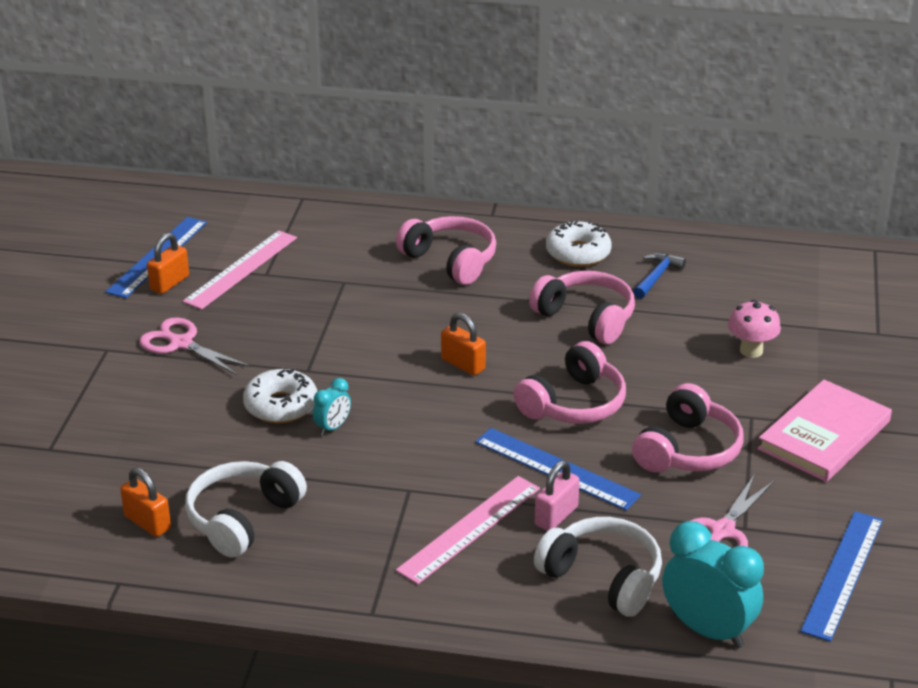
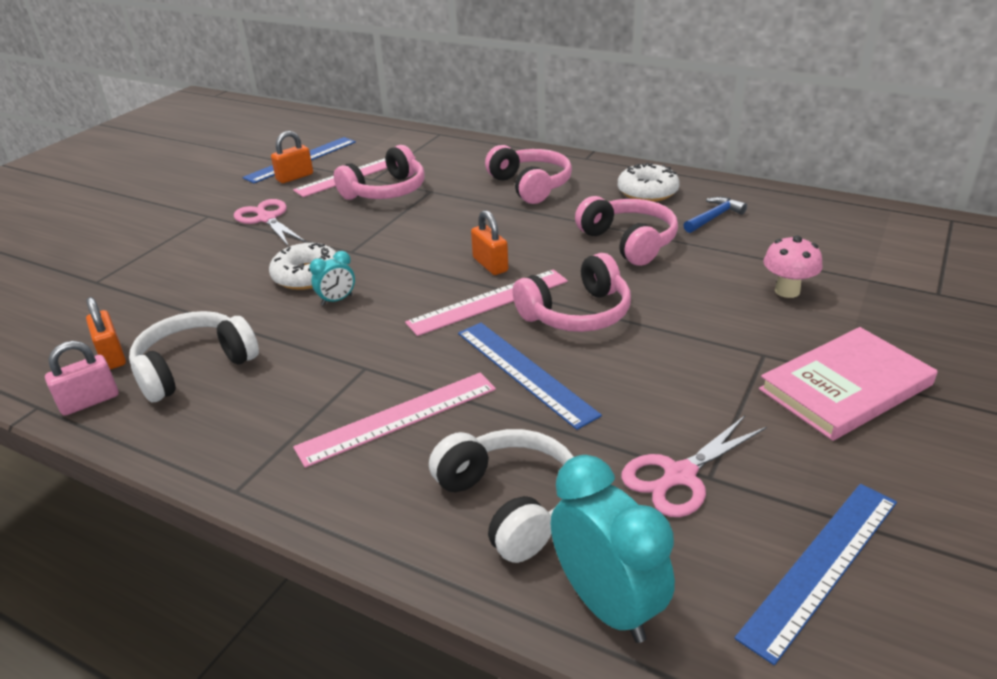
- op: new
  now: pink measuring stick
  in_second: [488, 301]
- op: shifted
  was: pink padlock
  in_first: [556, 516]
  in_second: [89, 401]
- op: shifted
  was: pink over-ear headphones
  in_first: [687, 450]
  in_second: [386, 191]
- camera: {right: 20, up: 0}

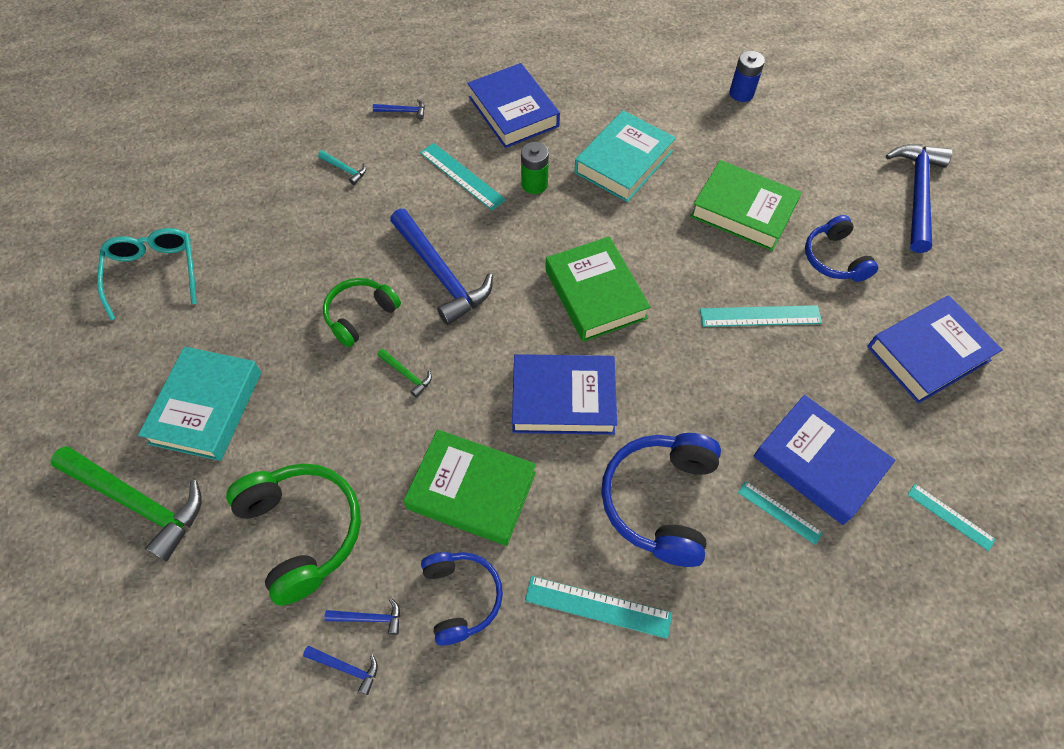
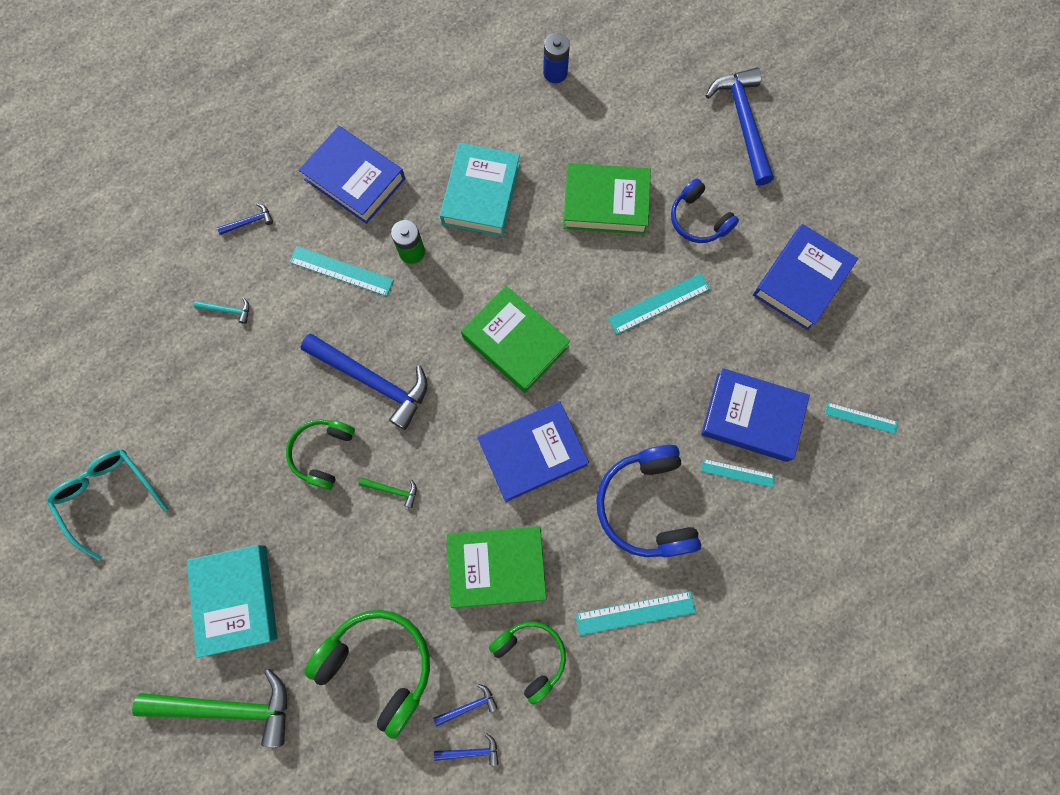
- op: repainted
  was: royal blue over-ear headphones
  now: emerald over-ear headphones
  in_first: [461, 597]
  in_second: [530, 656]
- camera: {right: -25, up: 15}

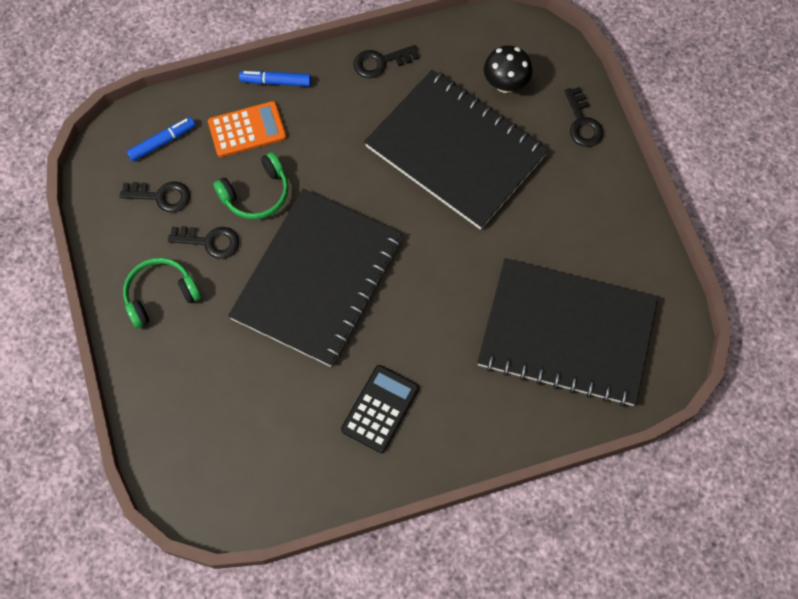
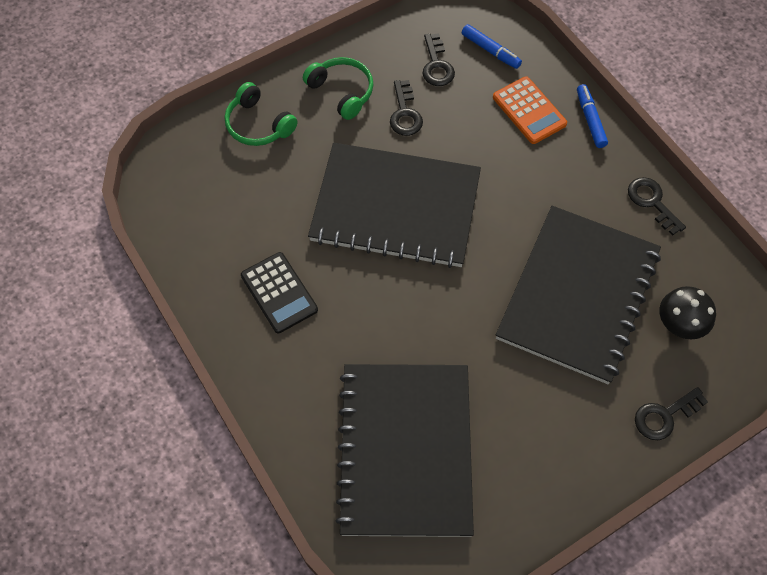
- op: shifted
  was: emerald over-ear headphones
  in_first: [256, 194]
  in_second: [258, 125]
- op: rotated
  was: ebony calculator
  in_first: [380, 409]
  in_second: [279, 293]
  clockwise: 45
- camera: {right: 75, up: -5}

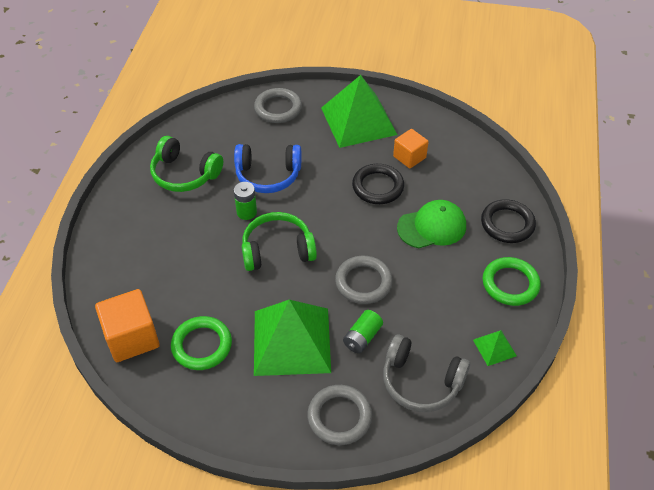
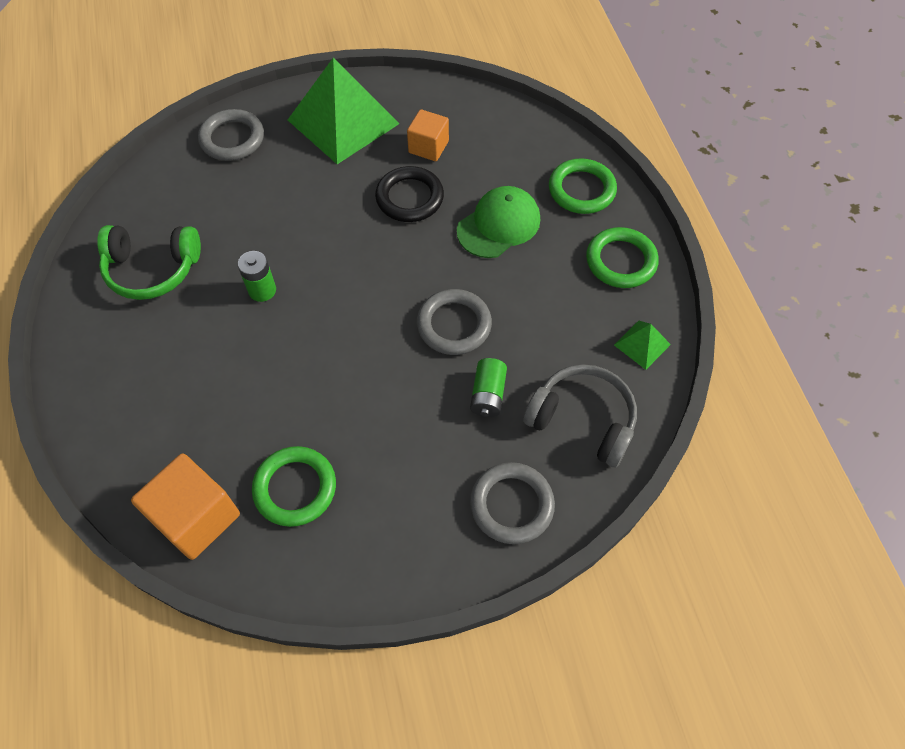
- op: gone
  was: royal blue over-ear headphones
  in_first: [268, 175]
- op: gone
  was: emerald over-ear headphones
  in_first: [277, 250]
- op: gone
  was: emerald solid pyramid
  in_first: [292, 341]
- op: repainted
  was: ebony hoop
  now: emerald hoop
  in_first: [507, 224]
  in_second: [581, 190]
- op: rotated
  was: gray over-ear headphones
  in_first: [421, 381]
  in_second: [582, 420]
  clockwise: -150
- camera: {right: -25, up: 10}

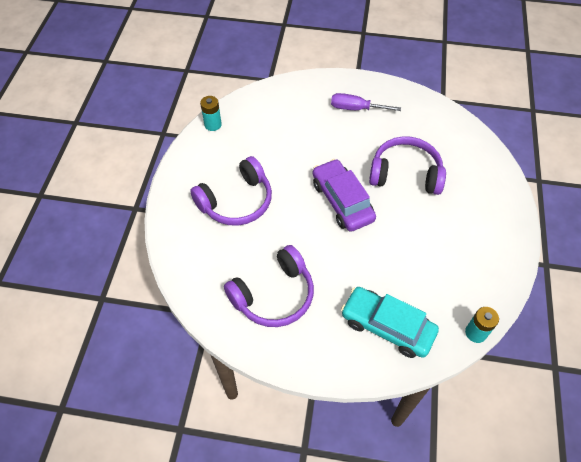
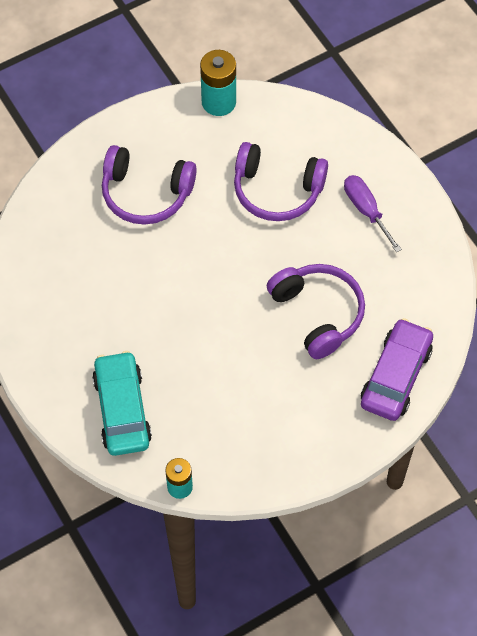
- op: shifted
  was: violet over-ear headphones
  in_first: [274, 295]
  in_second: [277, 190]
- op: shifted
  was: violet toy car
  in_first: [342, 201]
  in_second: [396, 376]
- op: scaled
  was: aqua power cell
  in_first: [213, 124]
  in_second: [218, 102]
  ratio: 1.55
- camera: {right: 50, up: 5}

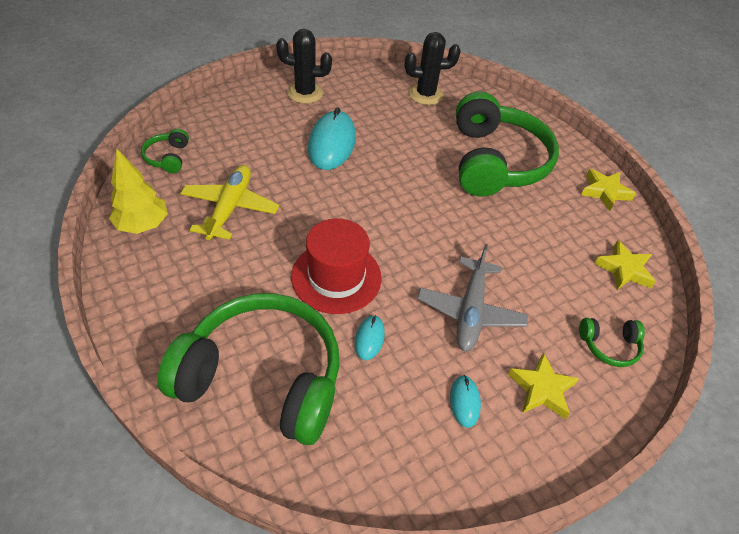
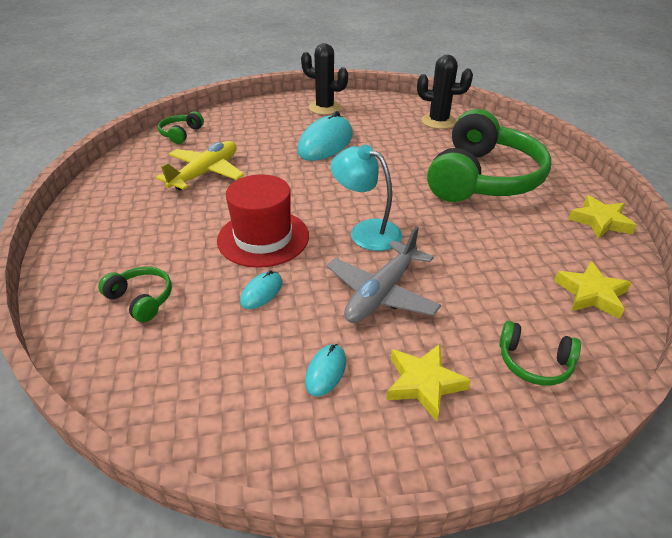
- op: gone
  was: yellow toy tree
  in_first: [143, 225]
- op: new
  now: aqua lamp
  in_second: [366, 231]
- op: scaled
  was: emerald over-ear headphones
  in_first: [263, 377]
  in_second: [141, 299]
  ratio: 0.41
- camera: {right: 25, up: -10}

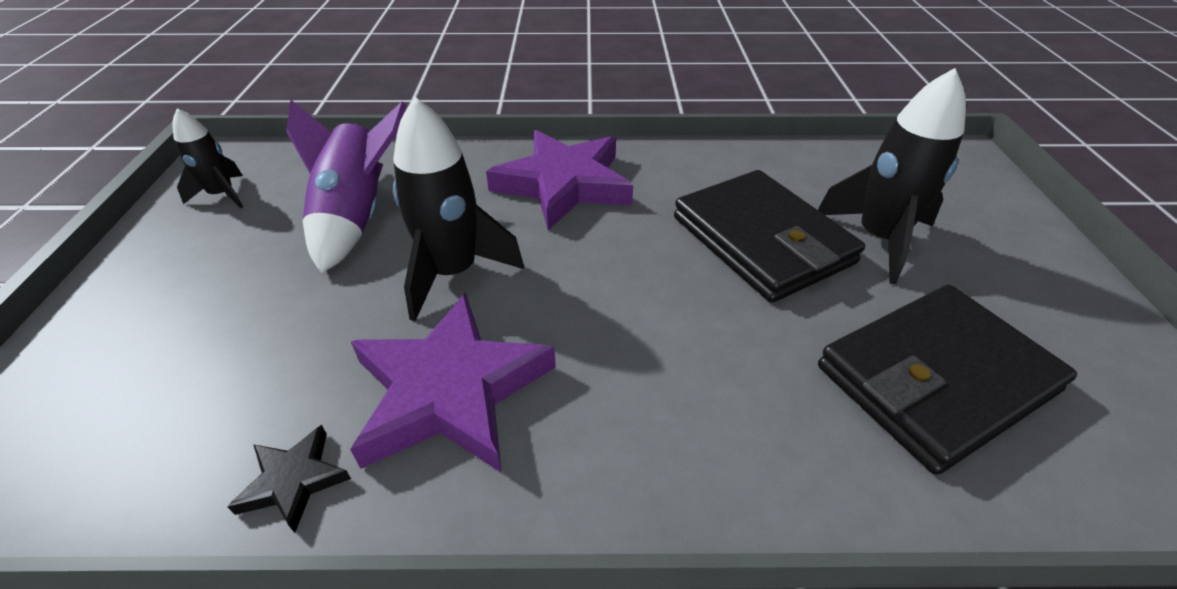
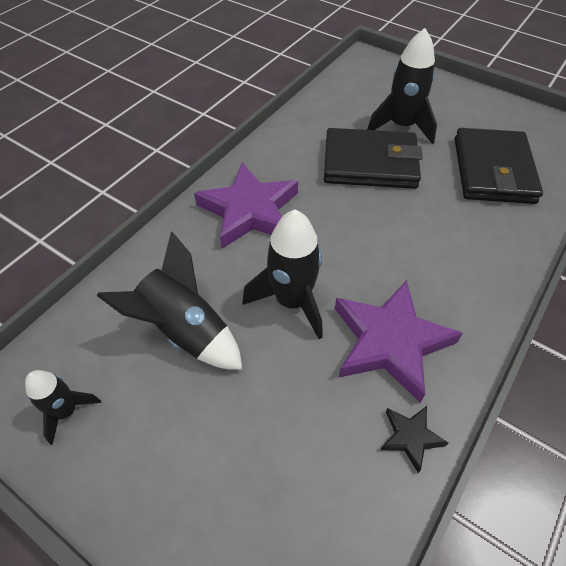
- op: repainted
  was: violet toy rocket
  now: ebony toy rocket
  in_first: [357, 217]
  in_second: [185, 330]
- camera: {right: -55, up: 10}

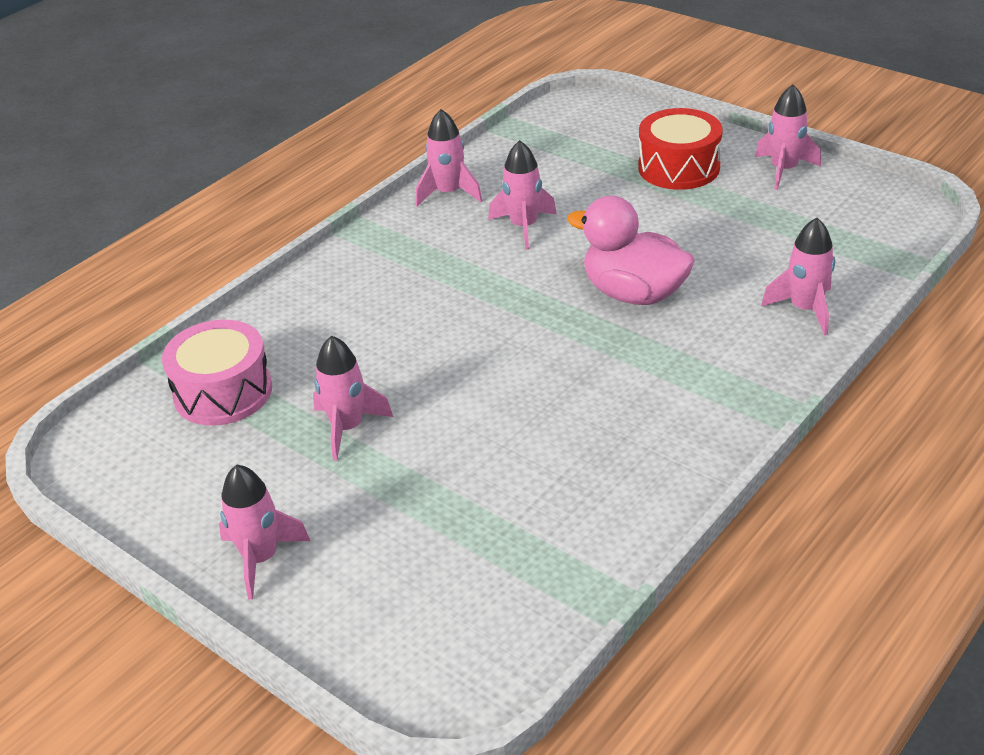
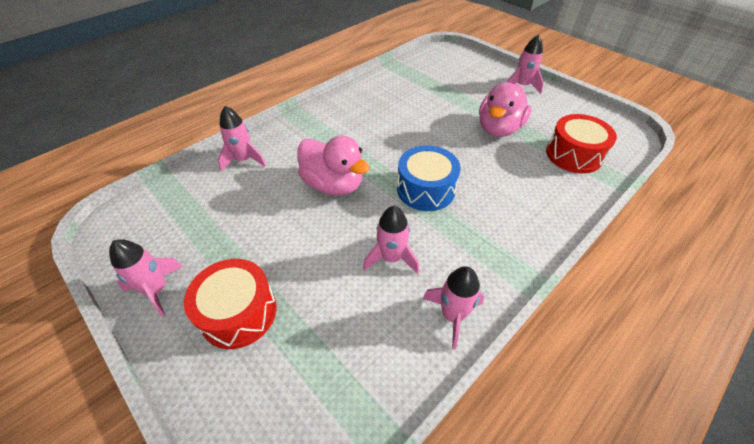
- op: new
  now: royal blue drum
  in_second: [426, 189]
- op: swapped
  was: pink toy rocket
  now: pink rubber duck
  in_first: [347, 428]
  in_second: [498, 129]
- op: repainted
  was: pink drum
  now: scarlet drum
  in_first: [223, 392]
  in_second: [573, 155]
- camera: {right: -175, up: 10}

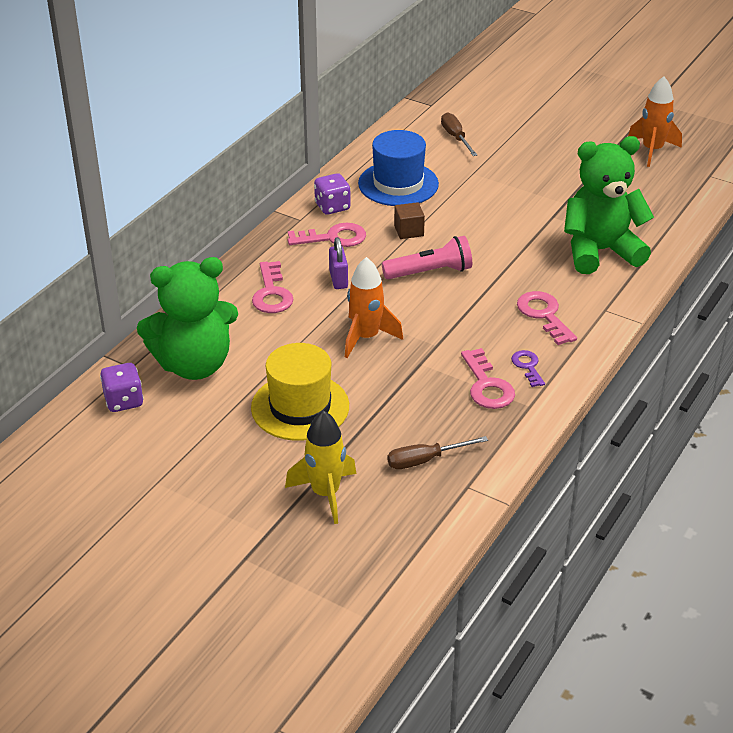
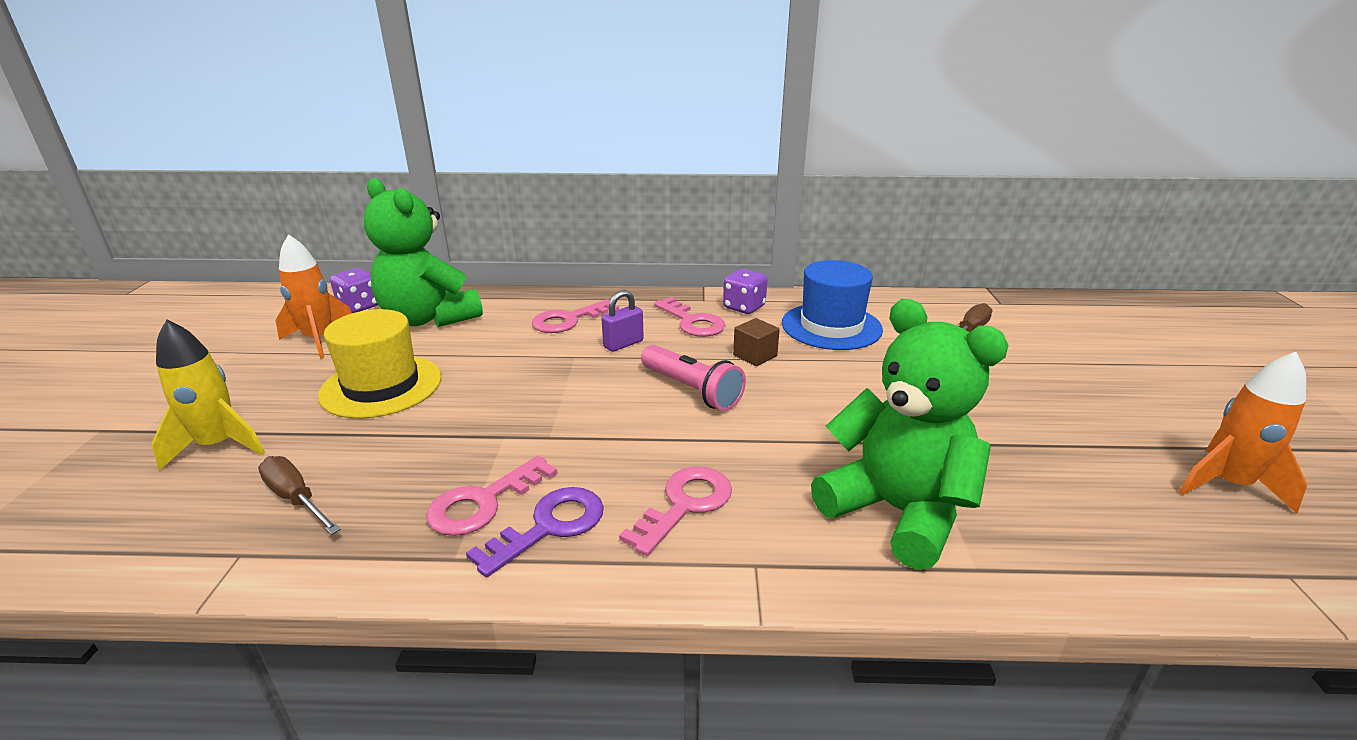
- op: shifted
  was: orange-coloured toy rocket
  in_first: [366, 337]
  in_second: [319, 340]
- op: scaled
  was: violet door key
  in_first: [527, 366]
  in_second: [549, 526]
  ratio: 1.62
- camera: {right: 60, up: -10}

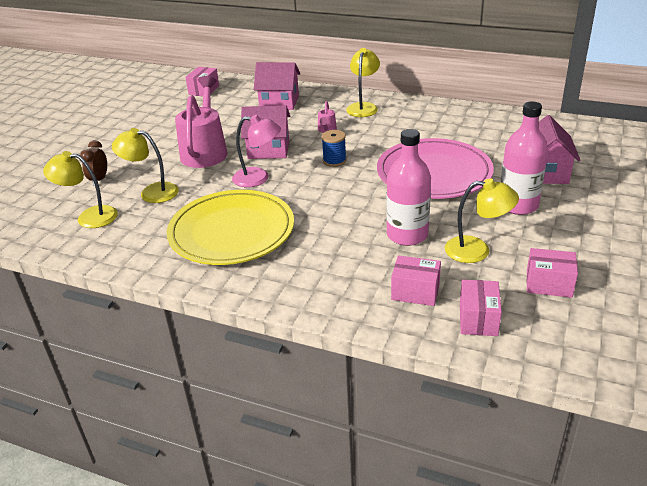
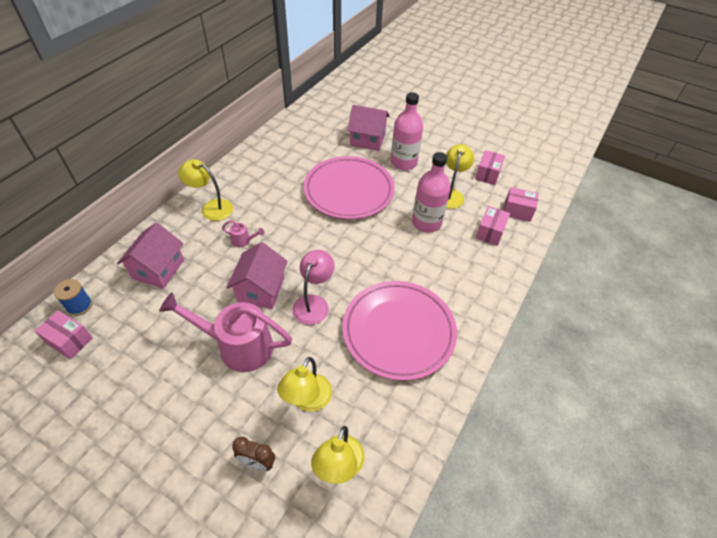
- op: shifted
  was: royal blue bobbin
  in_first: [334, 161]
  in_second: [79, 306]
- op: repainted
  was: yellow dinner plate
  now: pink dinner plate
  in_first: [232, 232]
  in_second: [398, 331]
- camera: {right: -85, up: 15}

